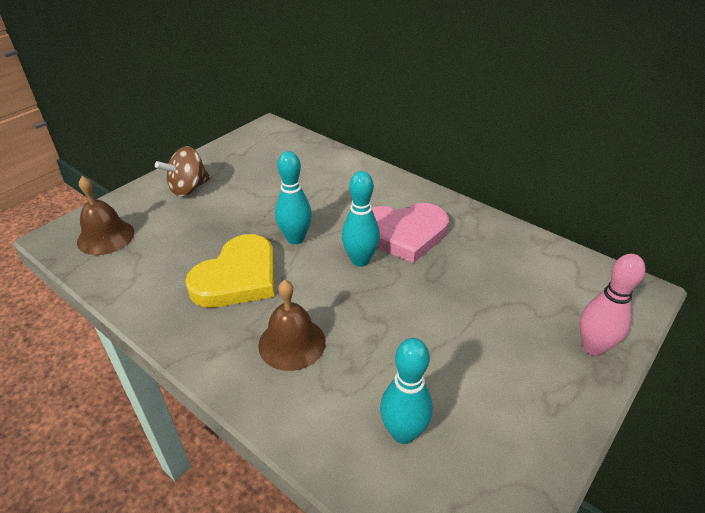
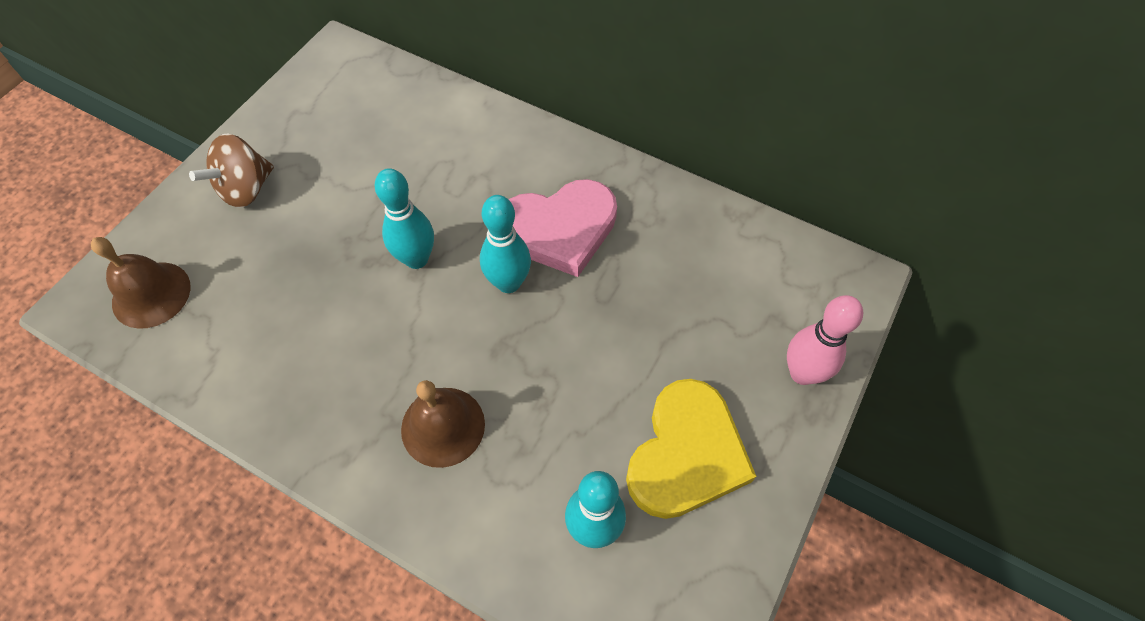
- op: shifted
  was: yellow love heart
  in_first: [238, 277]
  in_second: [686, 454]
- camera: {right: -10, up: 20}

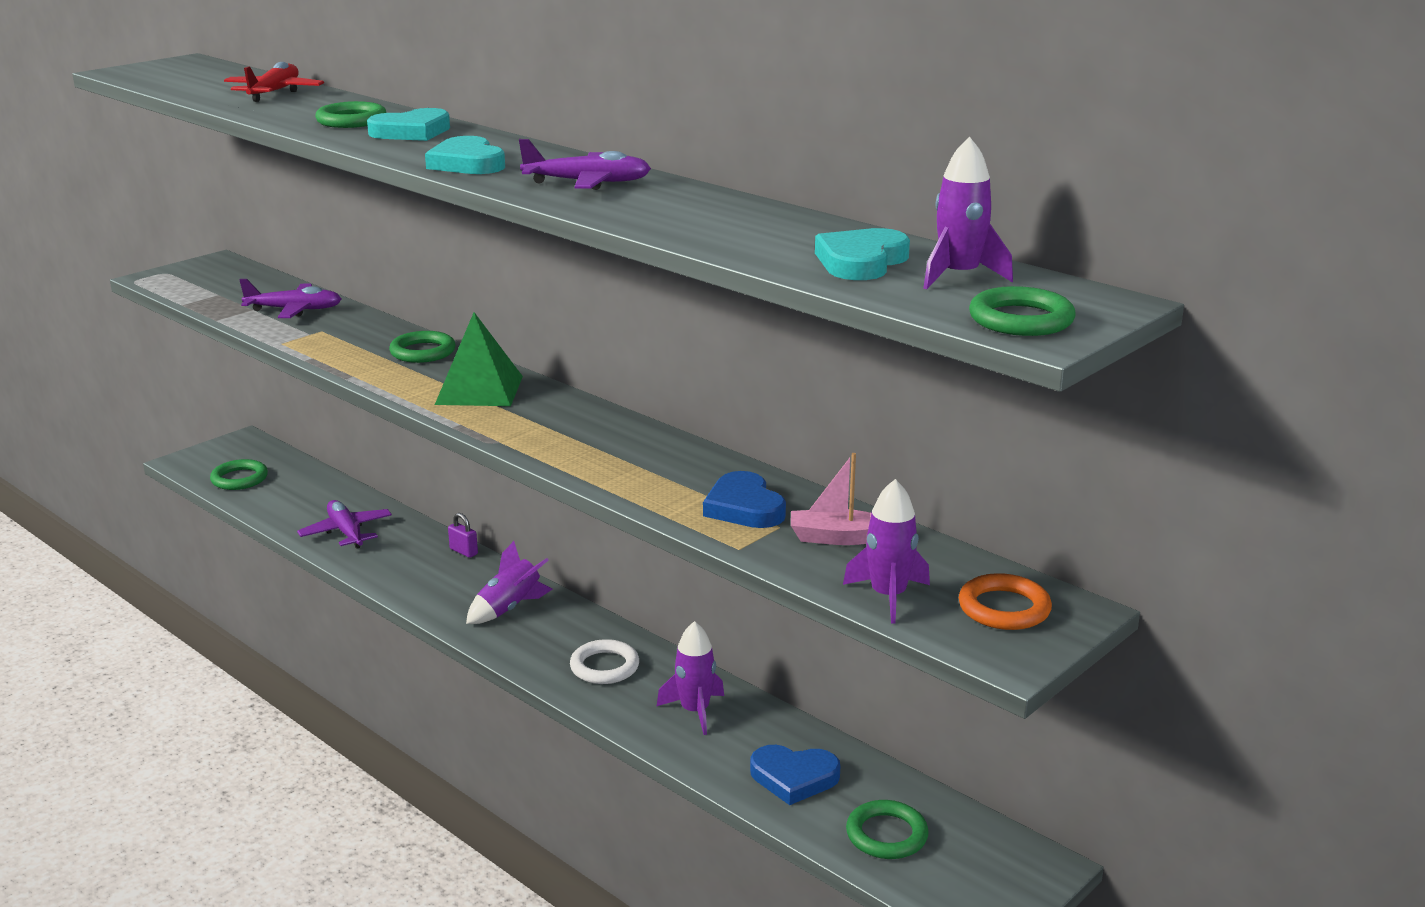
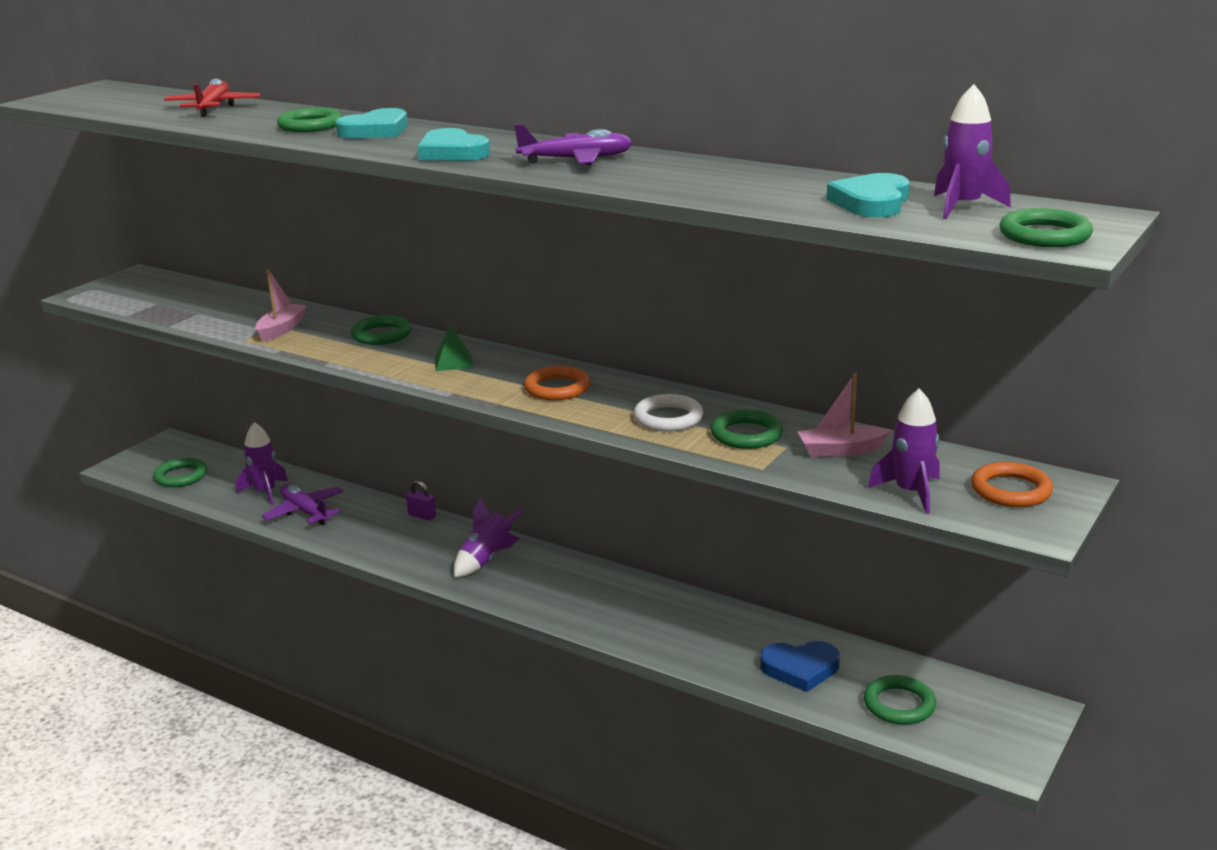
- op: gone
  was: violet aeroplane
  in_first: [294, 310]
- op: new
  now: pink boat
  in_second: [281, 329]
- op: new
  now: orange-coloured hoop
  in_second: [557, 388]
- op: shifted
  was: snow-white hoop
  in_first: [604, 667]
  in_second: [668, 418]
- op: shifted
  was: violet toy rocket
  in_first: [695, 711]
  in_second: [265, 492]
- op: swapped
  was: royal blue love heart
  now: emerald hoop
  in_first: [744, 507]
  in_second: [746, 435]
- op: scaled
  was: emerald solid pyramid
  in_first: [479, 390]
  in_second: [453, 362]
  ratio: 0.53
- camera: {right: -10, up: 0}

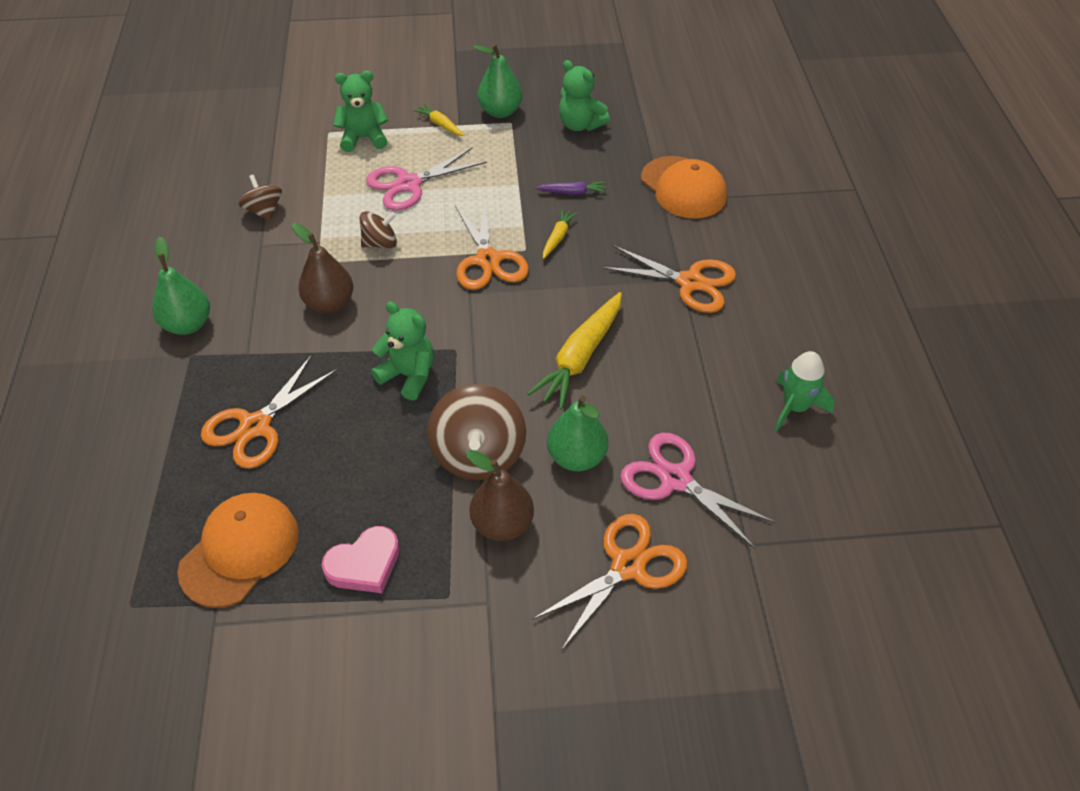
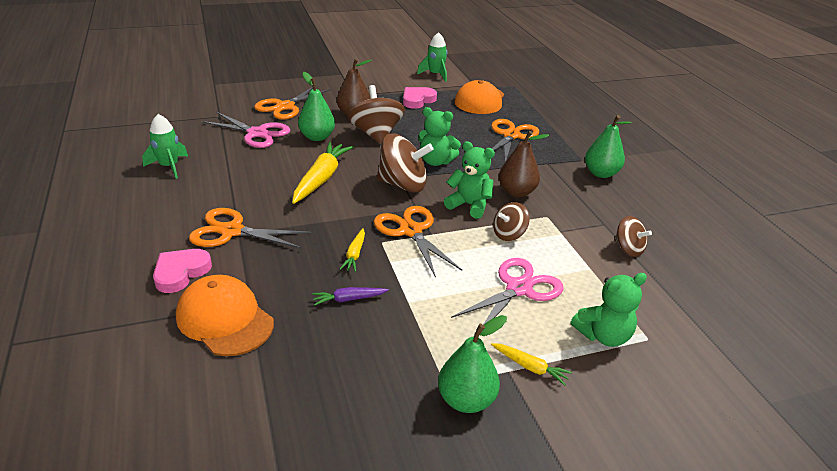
- op: new
  now: pink love heart
  in_second: [181, 272]
- op: new
  now: russet whirligig
  in_second: [403, 185]
- op: new
  now: emerald toy rocket
  in_second: [435, 74]
- op: shifted
  was: emerald teddy
  in_first: [580, 125]
  in_second: [469, 205]
- camera: {right: 165, up: -15}

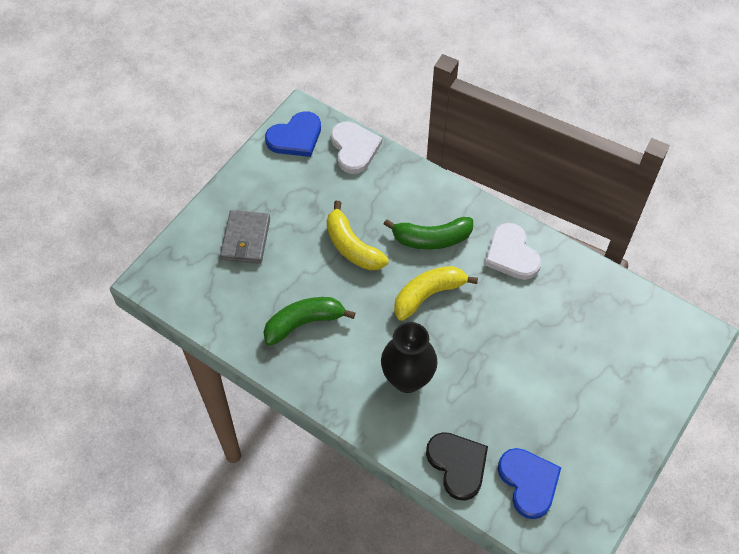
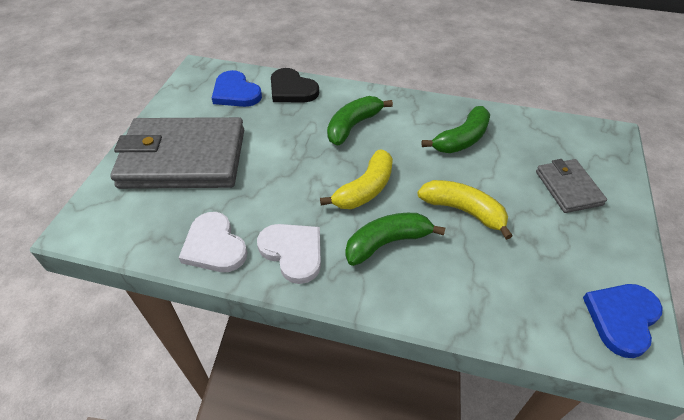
- op: new
  now: gray wallet
  in_second: [183, 158]
- op: shifted
  was: snow-white love heart
  in_first: [354, 148]
  in_second: [214, 246]
- op: swapped
  was: ebony tall vase
  now: emerald toy banana
  in_first: [407, 379]
  in_second: [353, 126]
- camera: {right: 160, up: -10}

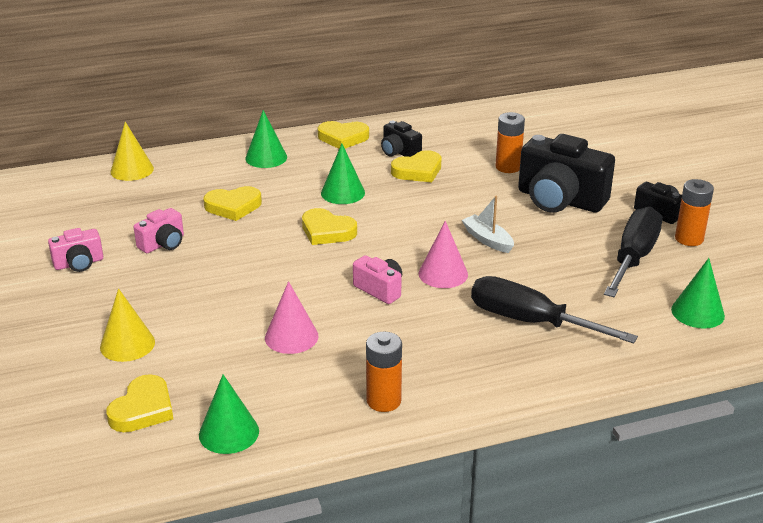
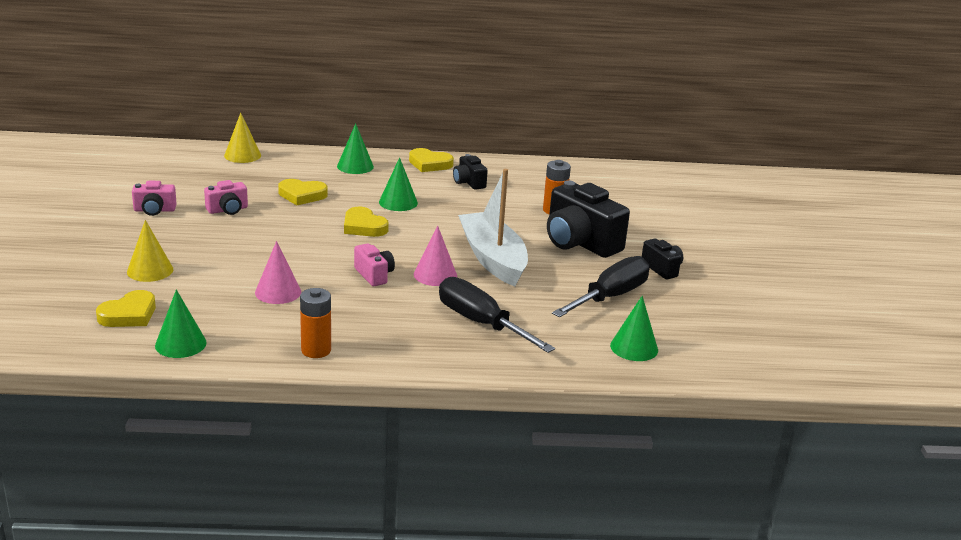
- op: gone
  was: yellow love heart
  in_first: [418, 171]
- op: gone
  was: orange-coloured power cell
  in_first: [689, 239]
- op: scaled
  was: snow-white boat
  in_first: [487, 240]
  in_second: [492, 259]
  ratio: 2.13
- camera: {right: 15, up: -5}

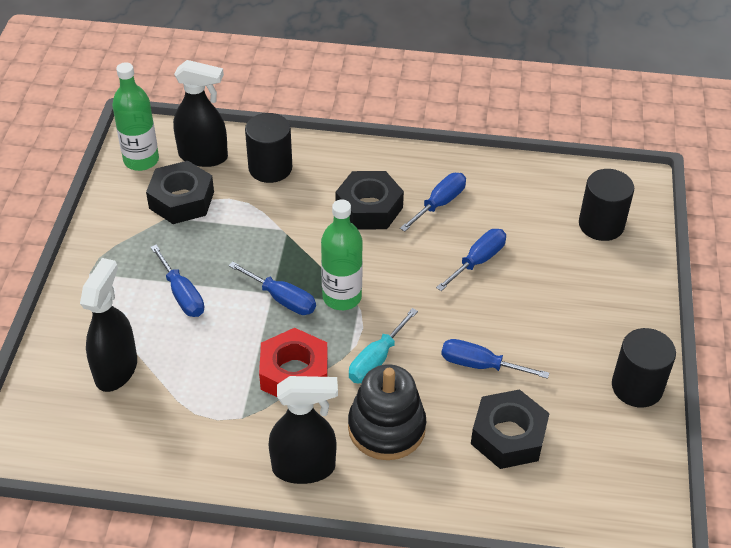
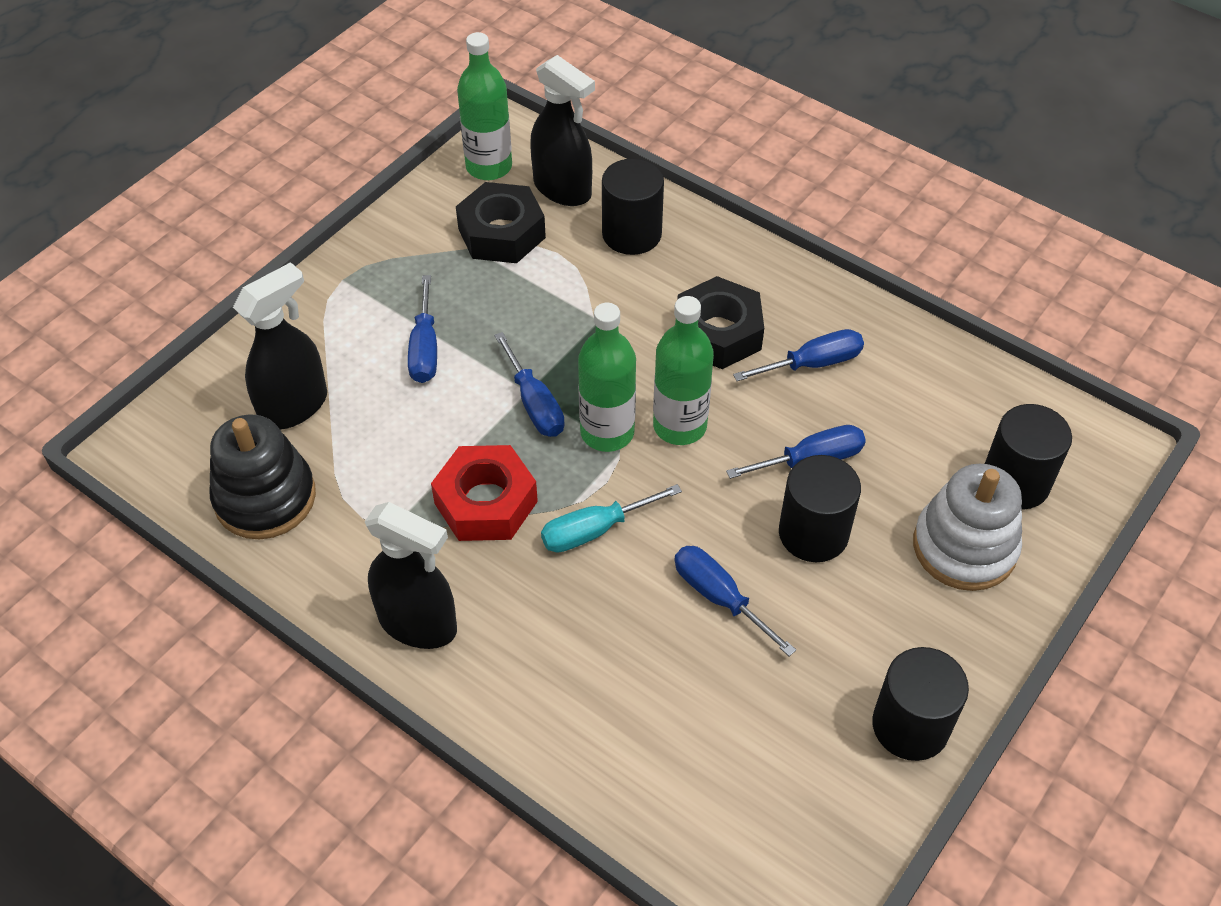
- op: gone
  was: ebony hexagon nut
  in_first: [508, 436]
- op: new
  now: emerald drink bottle
  in_second: [679, 426]
- op: new
  now: ebony cylinder
  in_second: [813, 533]
- op: new
  now: snow-white stacking rings
  in_second: [964, 547]
- op: shifted
  was: ebony stacking rings
  in_first: [386, 428]
  in_second: [265, 498]
- camera: {right: 30, up: 5}

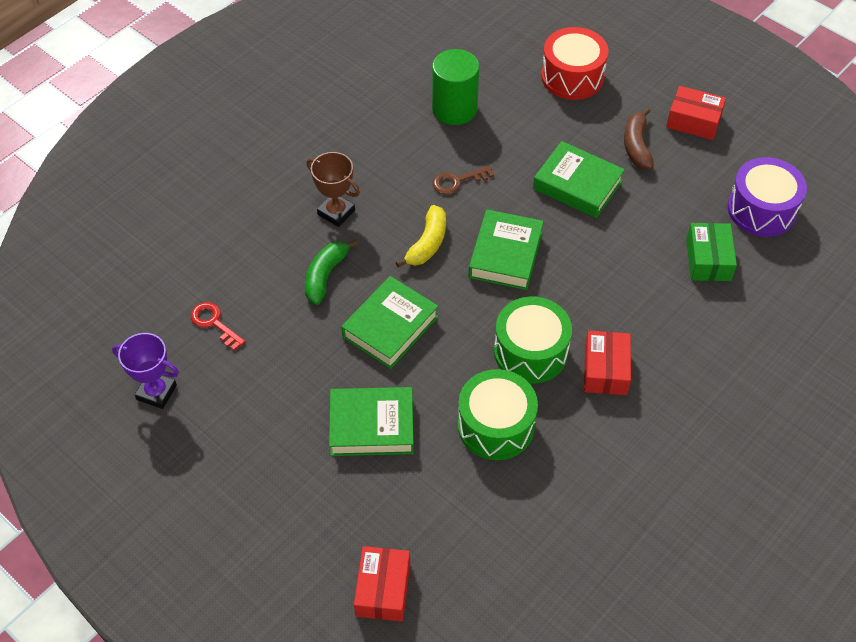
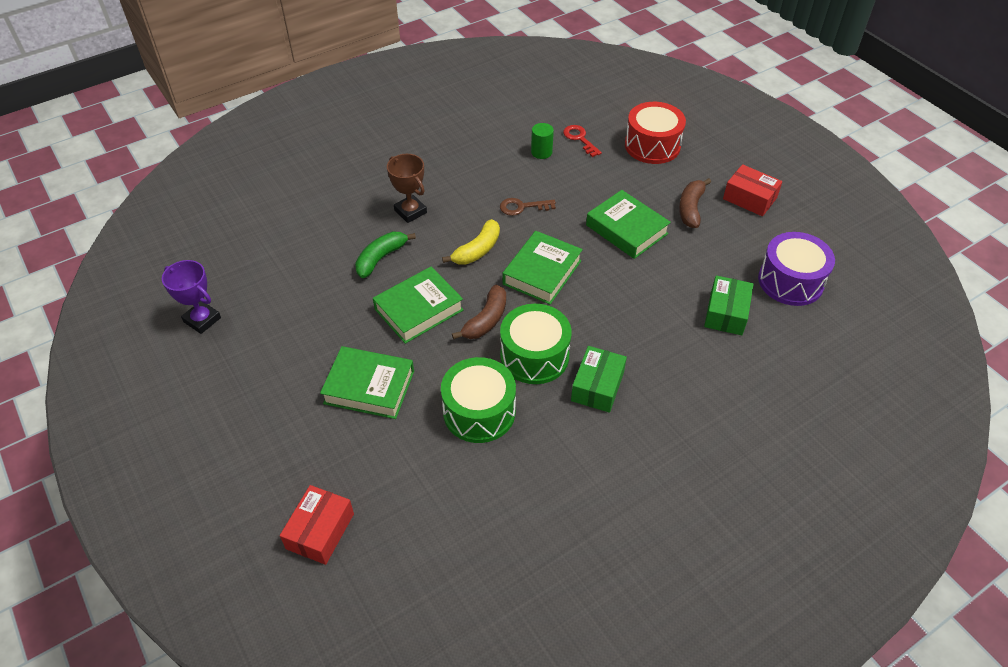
- op: new
  now: russet toy banana
  in_second: [486, 320]
- op: shifted
  was: scarlet door key
  in_first: [214, 323]
  in_second: [579, 139]
- op: repainted
  was: scarlet parcel
  now: emerald parcel
  in_first: [605, 370]
  in_second: [597, 386]
- op: scaled
  was: emerald cylinder
  in_first: [454, 109]
  in_second: [541, 152]
  ratio: 0.54
- camera: {right: 15, up: -5}

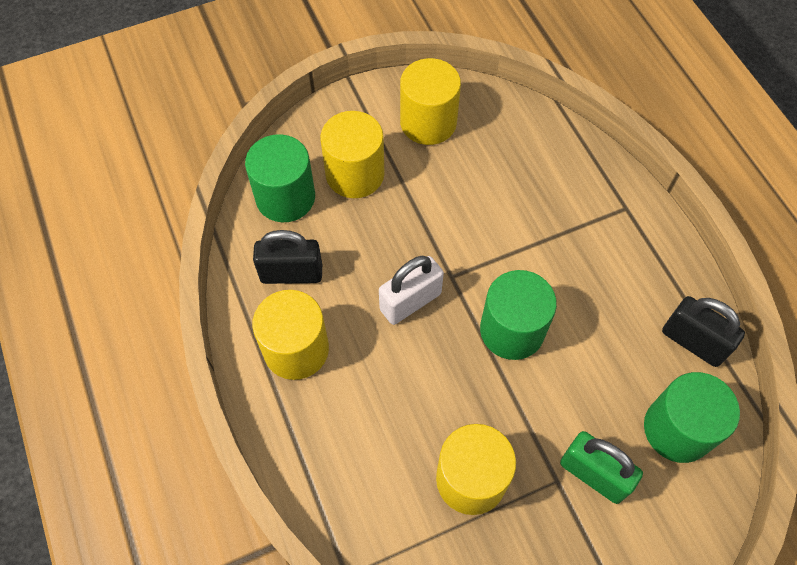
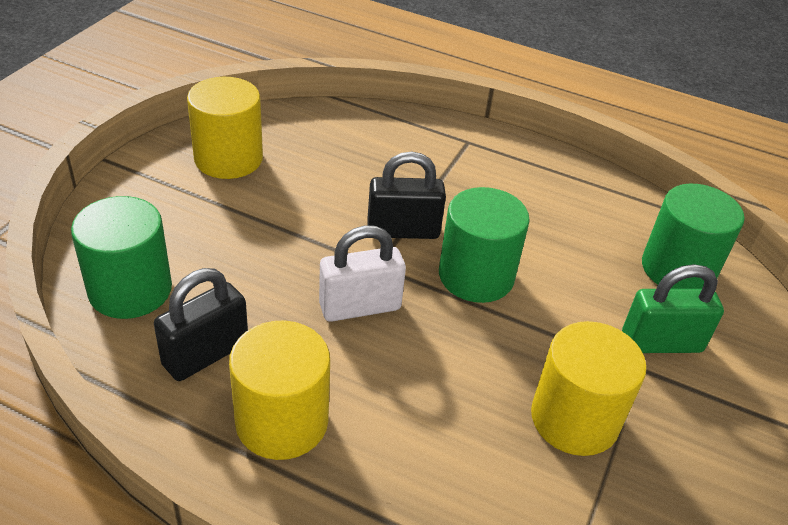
- op: gone
  was: yellow cylinder
  in_first: [355, 174]
- op: shifted
  was: ebony padlock
  in_first: [693, 342]
  in_second: [403, 230]
- op: rotated
  was: snow-white padlock
  in_first: [410, 301]
  in_second: [360, 307]
  clockwise: 60
- camera: {right: -45, up: -20}

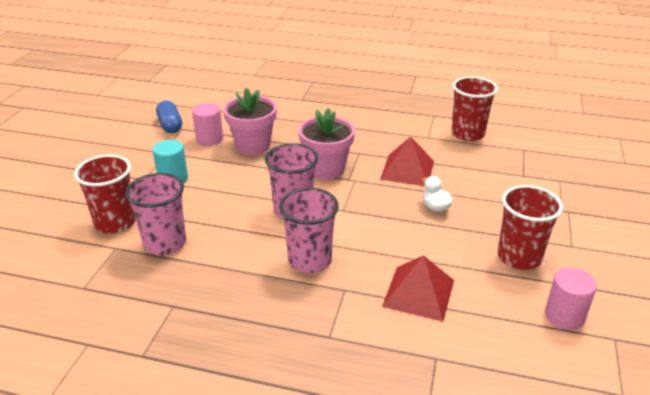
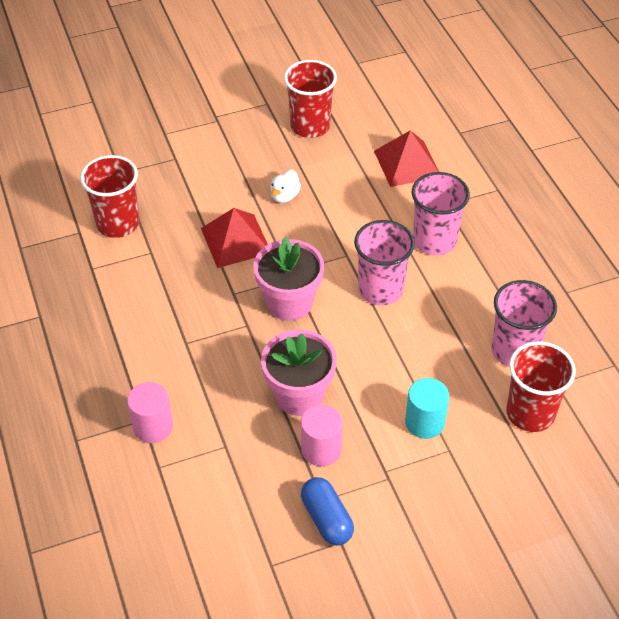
- op: shifted
  was: pink cylinder
  in_first: [564, 316]
  in_second: [153, 427]
- op: rotated
  was: royal blue pill
  in_first: [170, 125]
  in_second: [326, 519]
  clockwise: -60
- camera: {right: -125, up: 15}

